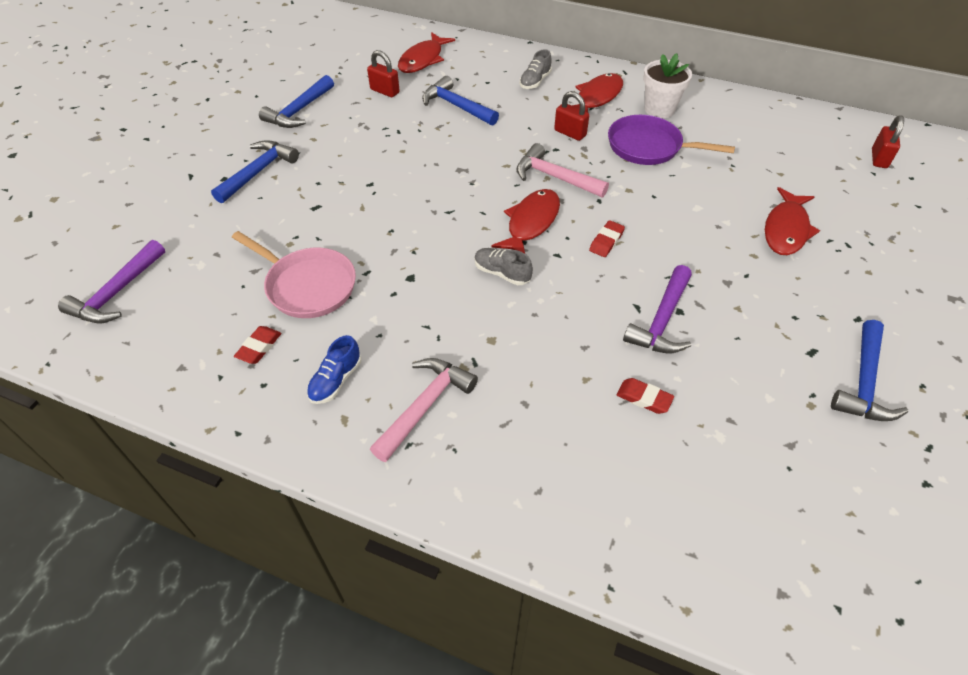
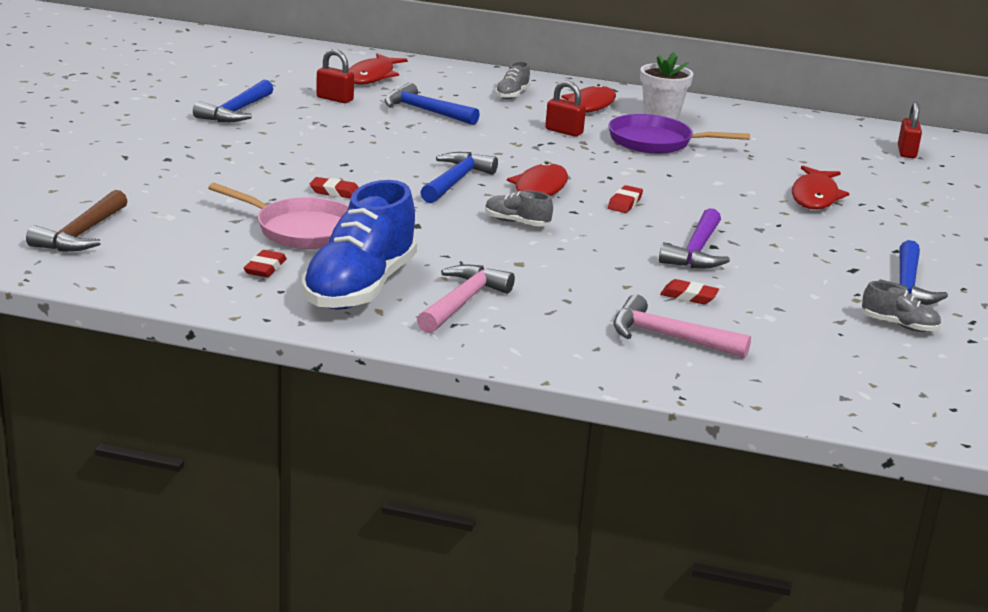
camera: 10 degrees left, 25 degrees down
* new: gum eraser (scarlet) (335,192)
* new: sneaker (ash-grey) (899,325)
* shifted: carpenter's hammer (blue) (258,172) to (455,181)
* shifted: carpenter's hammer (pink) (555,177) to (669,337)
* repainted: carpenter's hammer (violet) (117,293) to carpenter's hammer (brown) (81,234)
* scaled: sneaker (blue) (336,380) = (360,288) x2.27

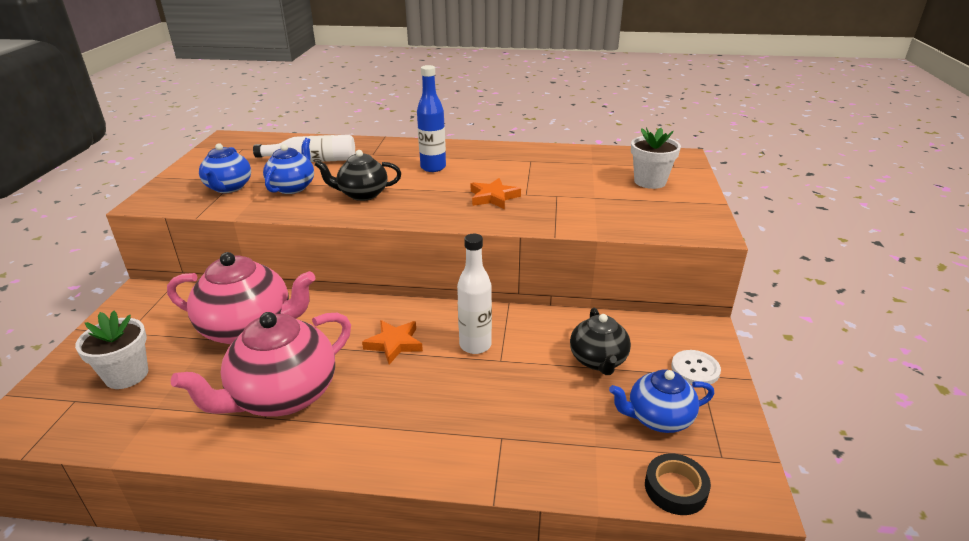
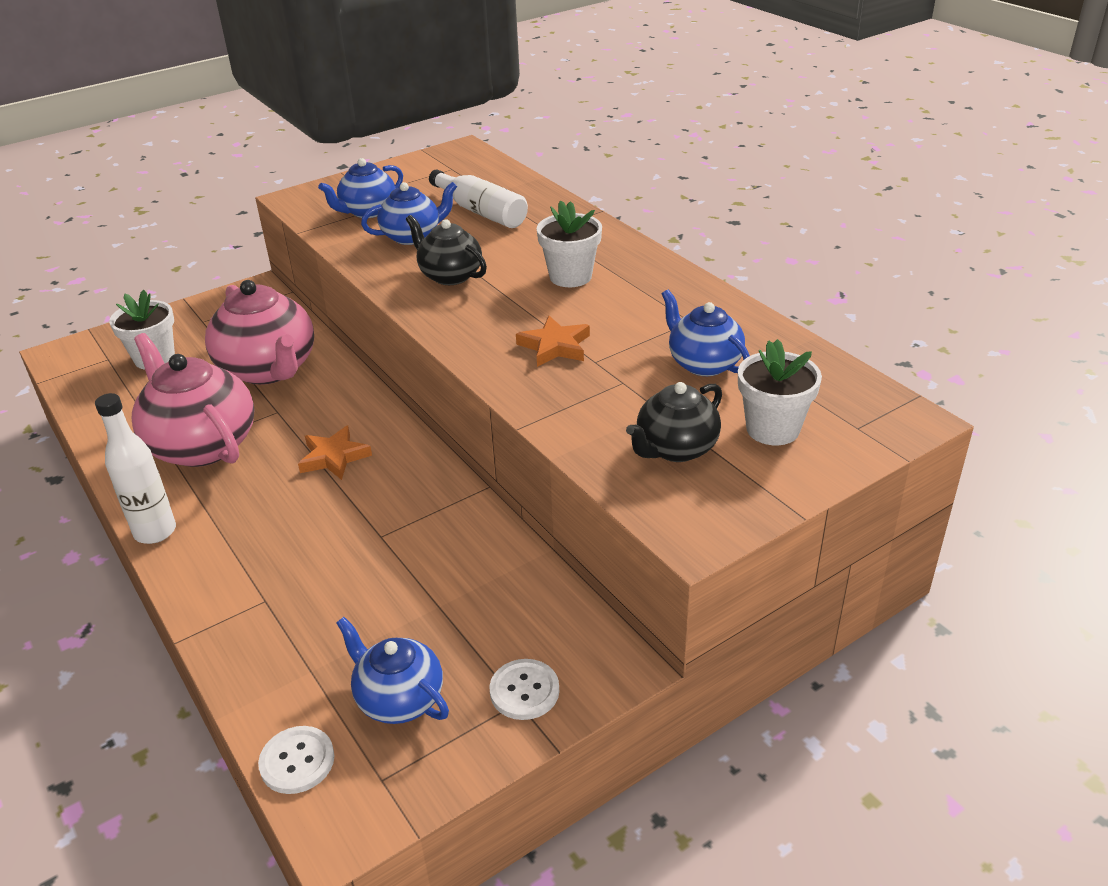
camera: 50 degrees right, 5 degrees up
* new: teapot (blue) (703,363)
* shifted: flask (snow-white) (475,345) to (155,532)
* shifted: teapot (jet-black) (598,360) to (675,449)
* swapped: flask (blue) (433,167) to flower pot (snow-white) (570,276)
* swapped: roll of tape (jet-black) (675,488) to shirt button (snow-white) (297,761)
* rotated: teapot (pink) (283,396) = (202,445) 45 degrees clockwise

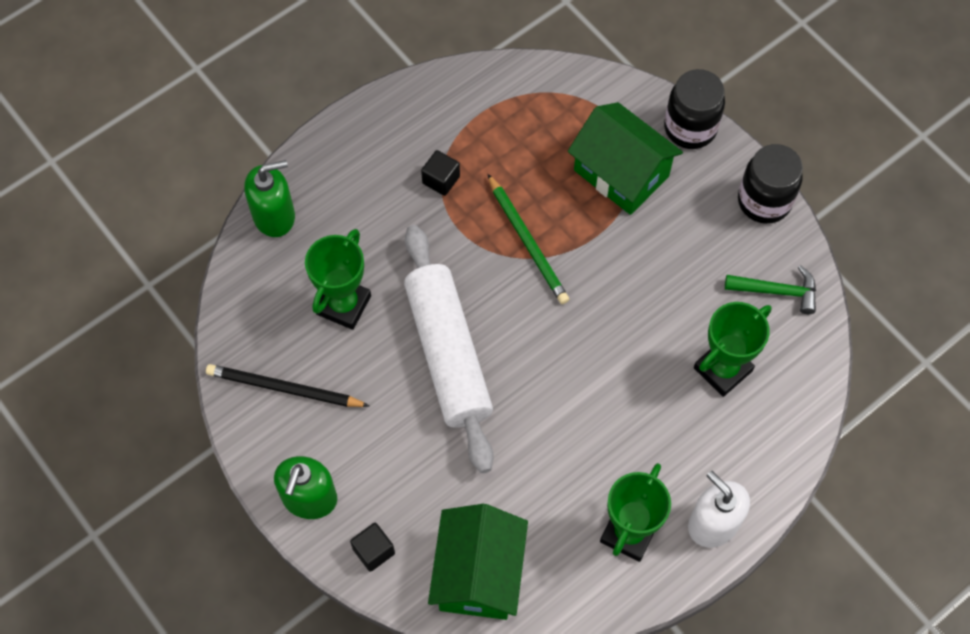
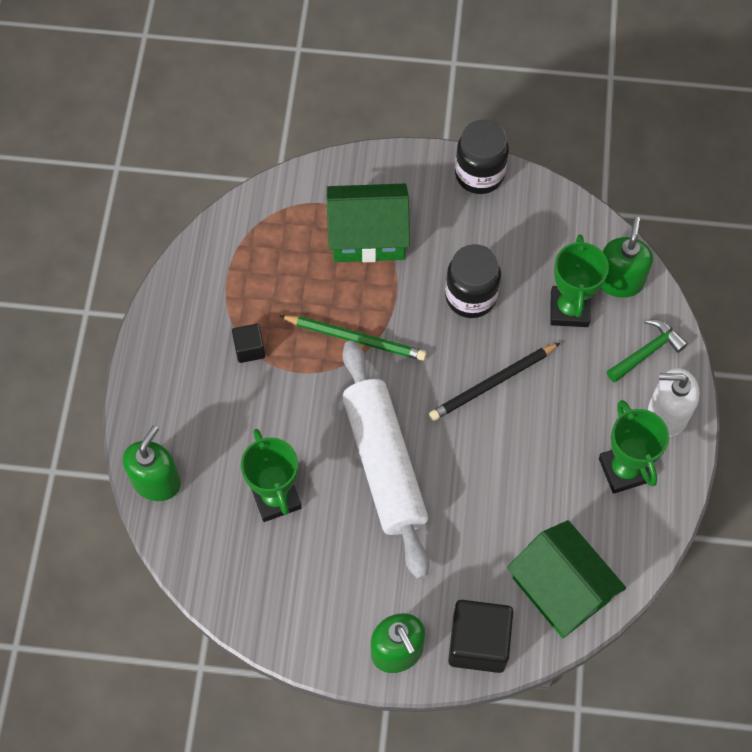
camera: 45 degrees left, 0 degrees up
* new: pump bottle (green) (619,281)
* shifted: pencil (jet-black) (284,388) to (492,383)
* shifted: jam jar (jet-black) (690,128) to (470,296)
* shifted: carpenter's hammer (green) (777,291) to (647,351)
* rotated: rolling pin (snow-white) (448,354) = (384,464) 45 degrees clockwise
* scaled: block (jet-black) (373,551) = (478,643) x1.86

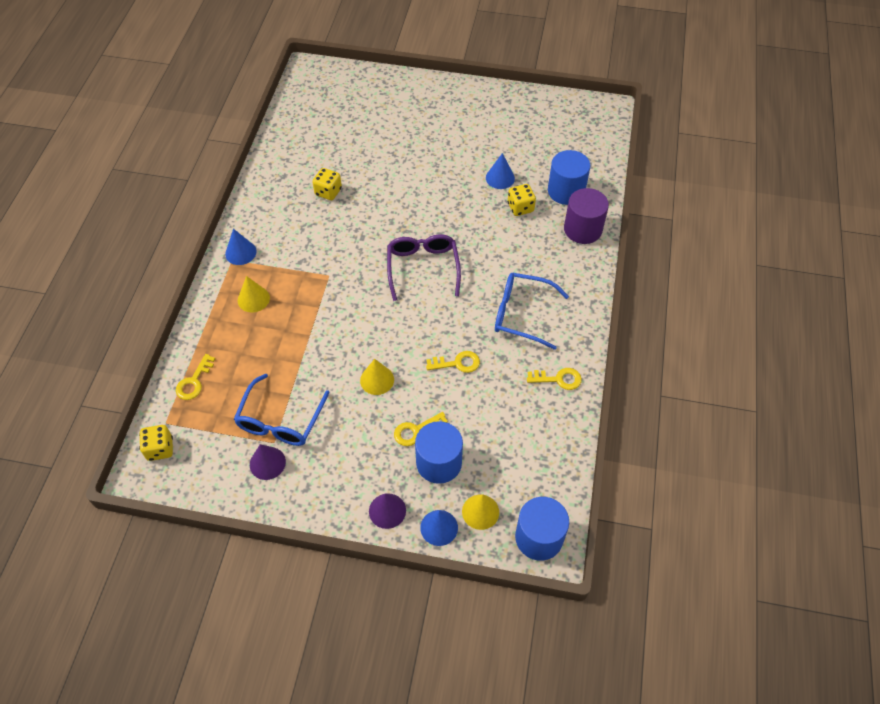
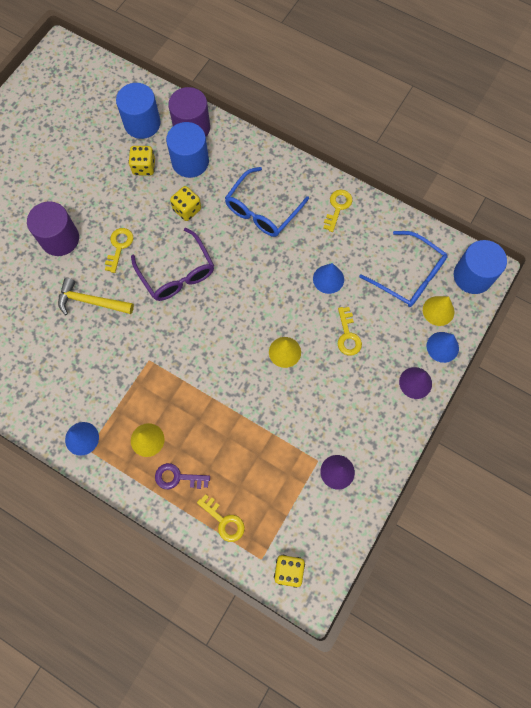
camera: 70 degrees left, 15 degrees up
* new: cylinder (violet) (60,239)
* new: carpenter's hammer (golden) (91,301)
* new: door key (violet) (178,477)
* shifted: glasses (blue) (280,420) to (409,276)
* shifted: dice (golden) (328,192) to (187,209)
* shifted: cylinder (blue) (439,463) to (190,162)
* shifted: door key (golden) (457,363) to (119,247)
* shifted: solid cone (blue) (500,178) to (328,279)
* rotated: glasses (violet) (423,268) = (177,273) 135 degrees counterclockwise

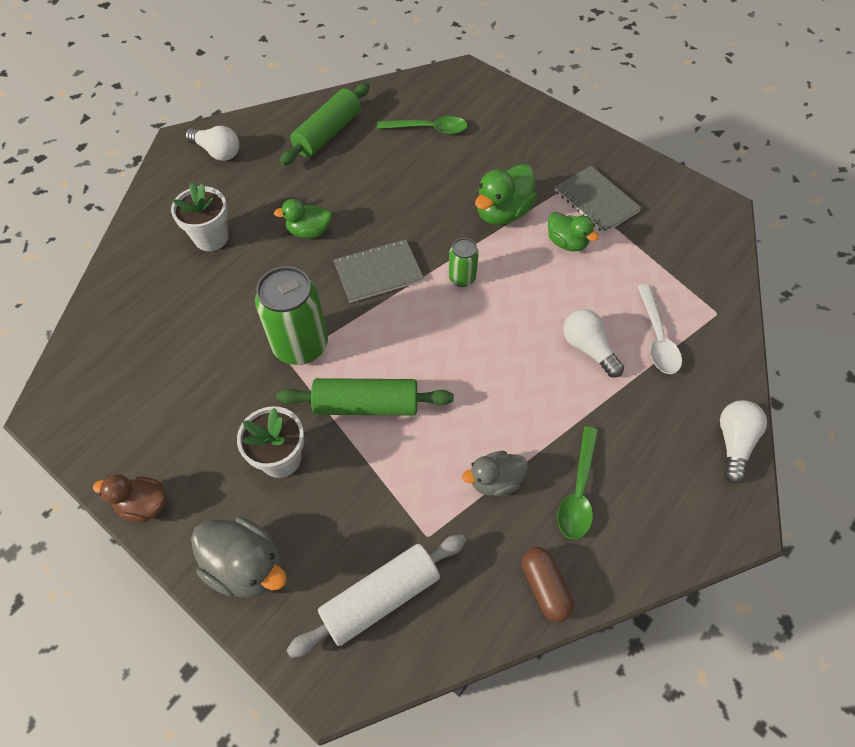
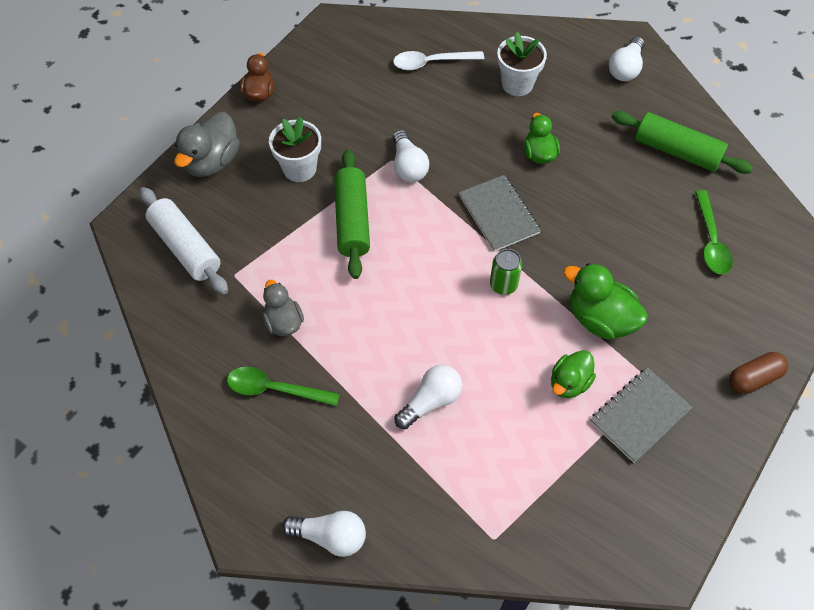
camera: 85 degrees right, 0 degrees up
* shifted: capsule (brown) (544,587) to (754,378)
* shifted: tablespoon (snow-white) (657,338) to (431,63)
* swapped: soda can (green) (301,345) to bulb (snow-white) (408,166)

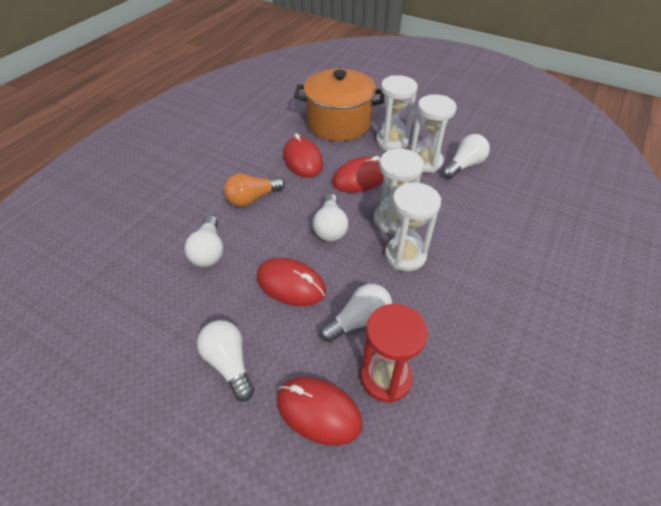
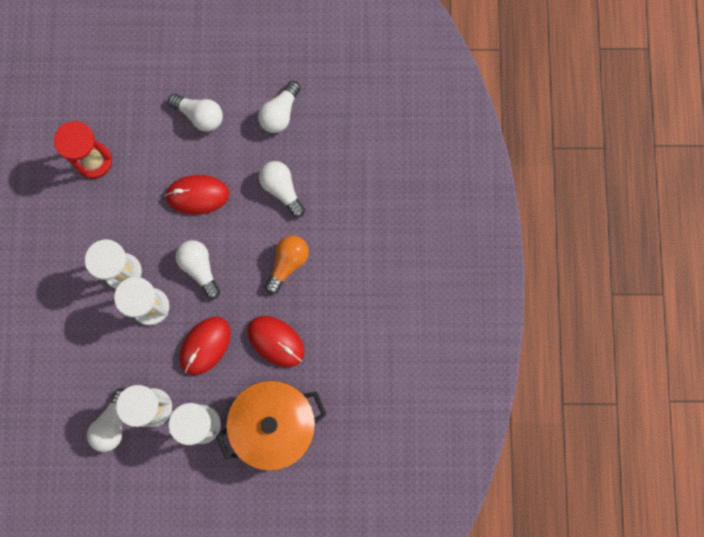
camera: 150 degrees right, 30 degrees up
* gone: mouse (scarlet) (318,411)
* shifted: bulb (snow-white) (359,321) to (280,113)

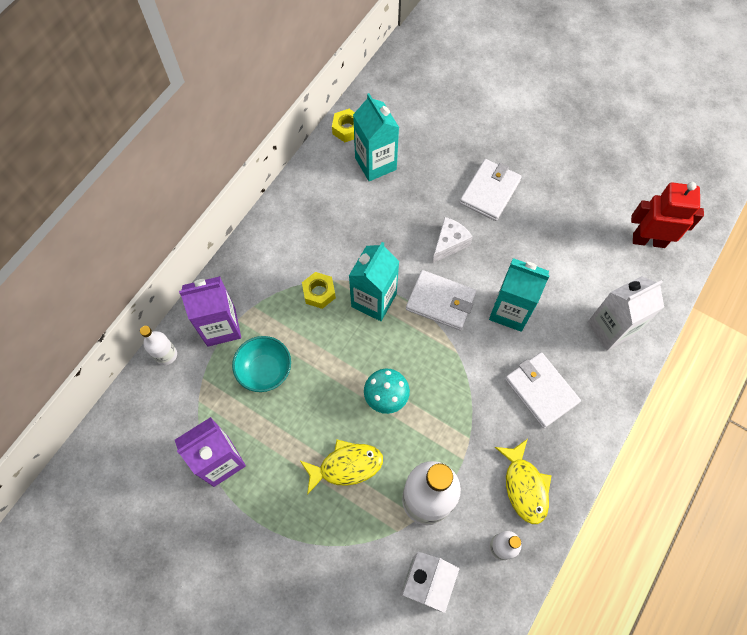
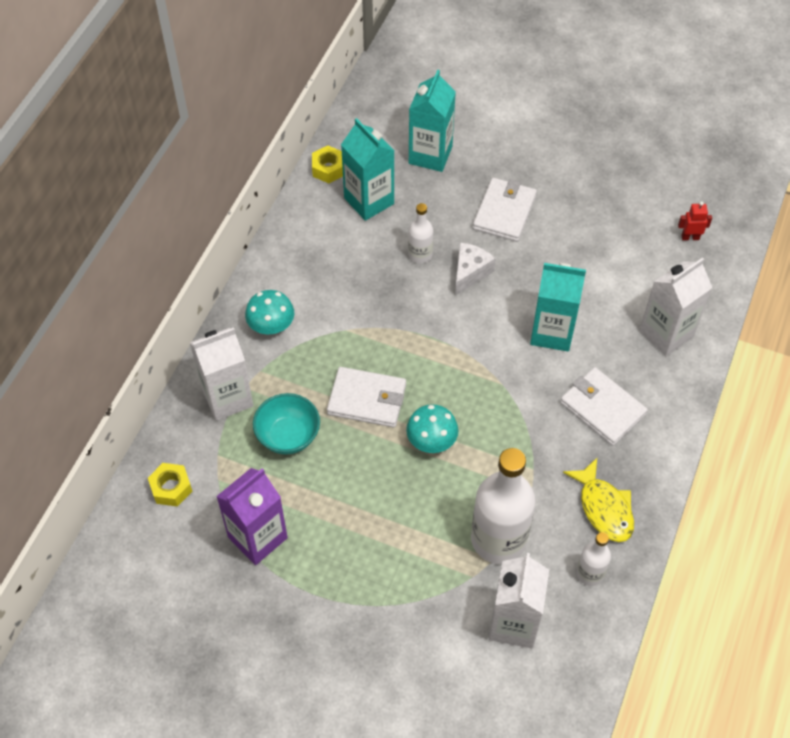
camera: 10 degrees left, 10 degrees down
* gone: toy fish (golden) (346,466)
* new: fungus (teal) (271,326)
* shifted: flask (snow-white) (166,355) to (420,255)
* shifted: nut (golden) (319,293) to (171,488)
* shifted: carton (teal) (374,300) to (430,155)
* shifted: card wallet (snow-white) (441,301) to (367,399)
* repainted: carton (violet) (221,327) to carton (snow-white) (227,398)
* scaled: toy robot (scarlet) (648,240) = (690,237) x0.47

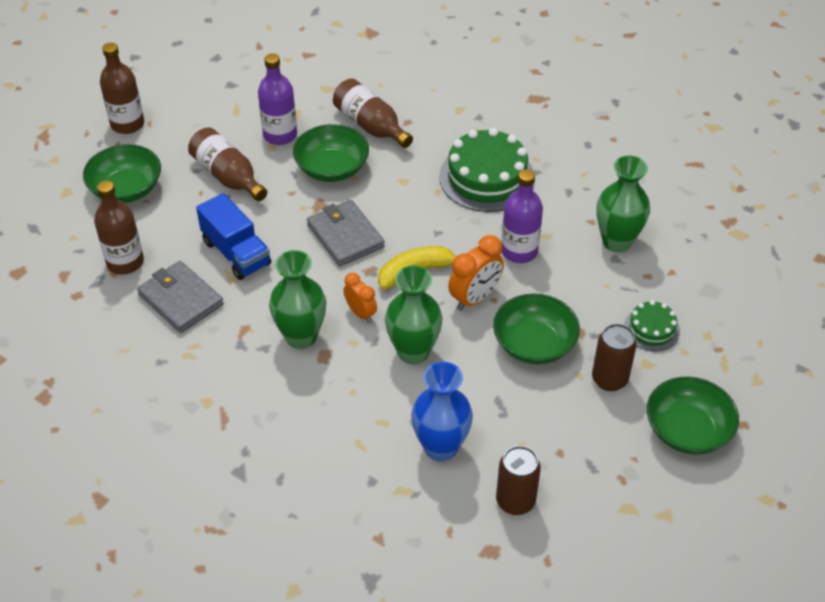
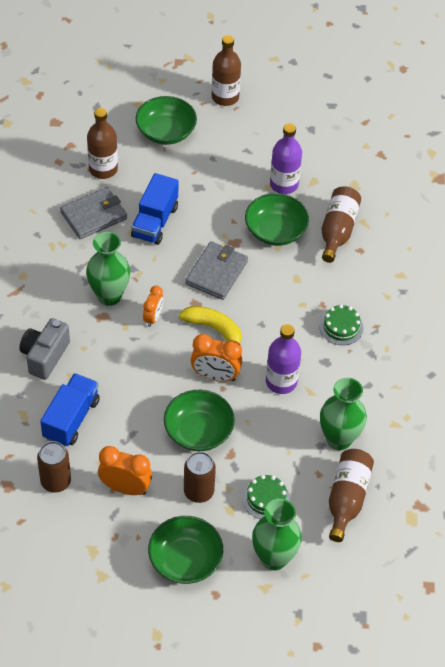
camera: 55 degrees right, 5 degrees up
* new: camera (ash-grey) (45,356)
* new: clock (orange) (125,488)
* shifted: flask (brown) (228,176) to (347,499)
* shifted: vase (green) (413,352) to (274,558)
* swapped: vase (blue) (440,447) to truck (blue) (71,419)
* rotated: card wallet (ash-grey) (181,299) = (94,215) 45 degrees clockwise
* scaled: layer cake (green) (487,177) = (341,327) x0.52

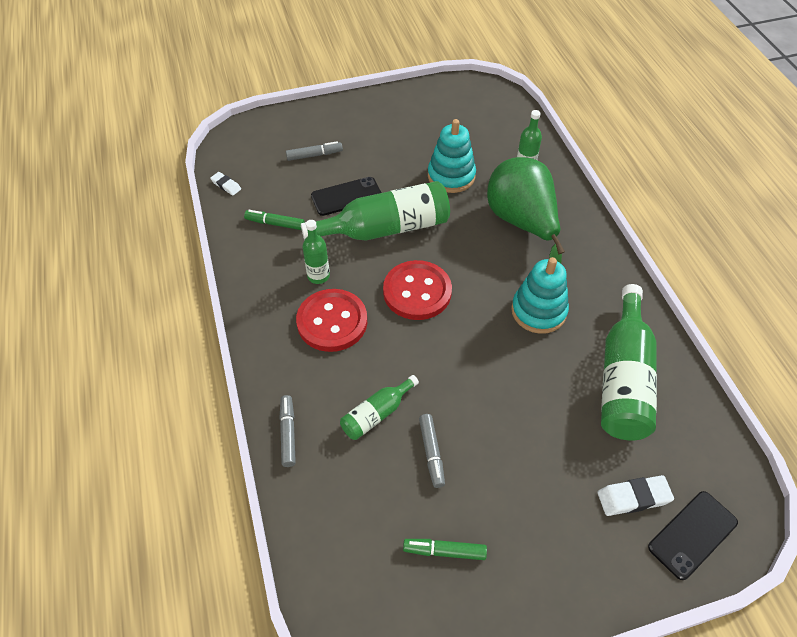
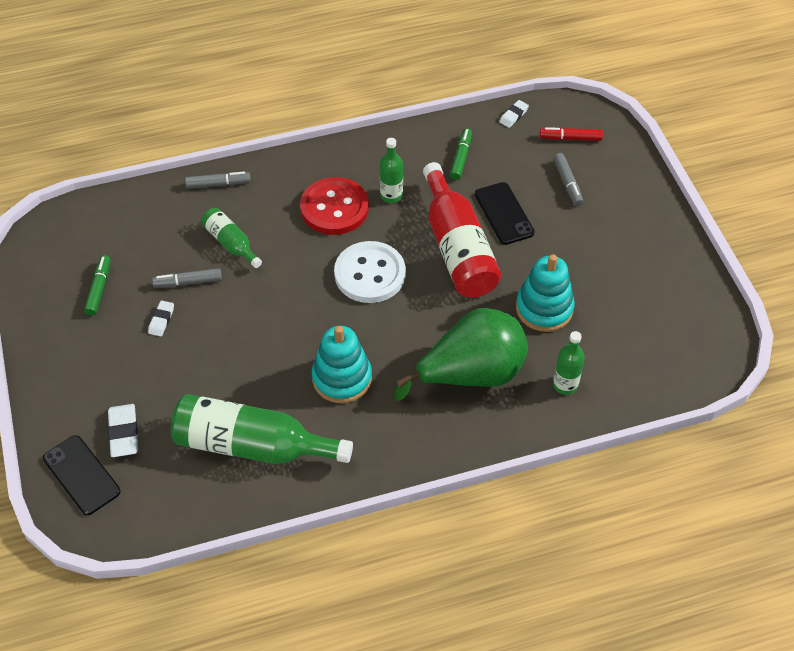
camera: 90 degrees right, 0 degrees up
* new: gum eraser (snow-white) (161,320)
* new: marker (scarlet) (570,138)
* repainted: flask (green) (385,228) to flask (scarlet) (457,248)
* repainted: shirt button (scarlet) (417,292) to shirt button (snow-white) (370,274)

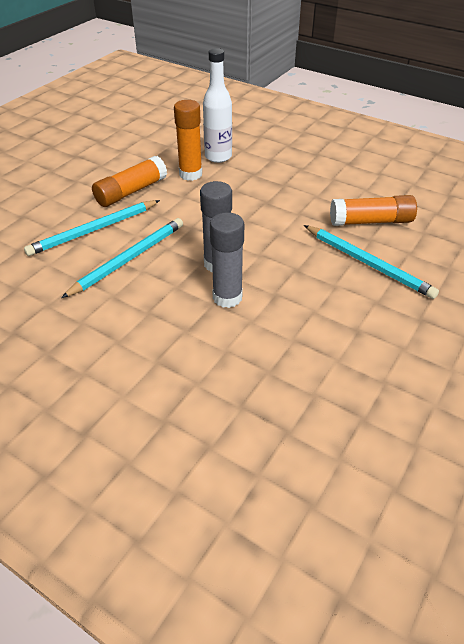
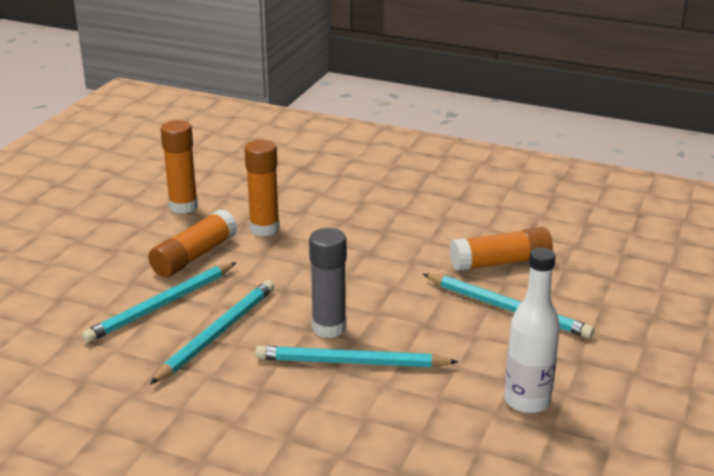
camera: 10 degrees left, 15 degrees down
* new: glue (orange) (183,206)
* shifted: flask (snow-white) (218,157) to (527,401)
* swapped: glue (ash-grey) (227,297) to pencil (teal) (351,362)

